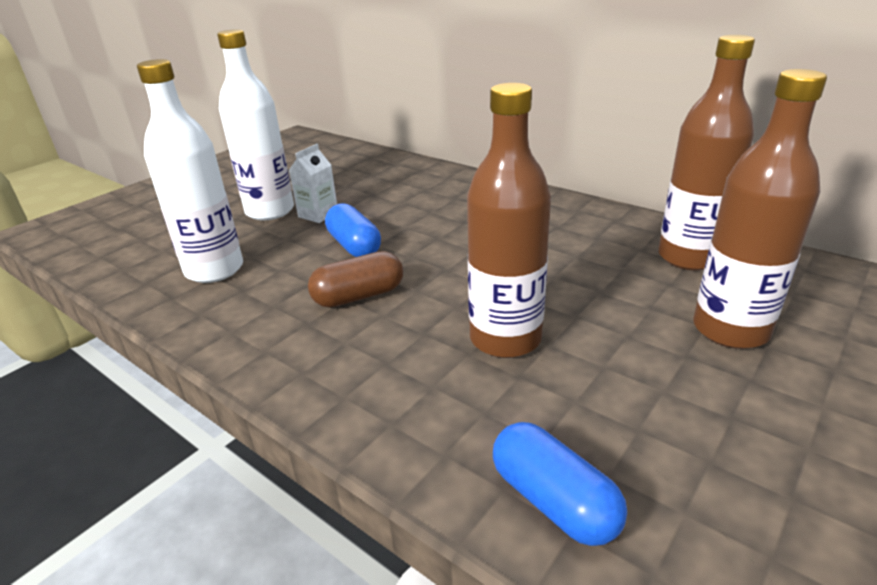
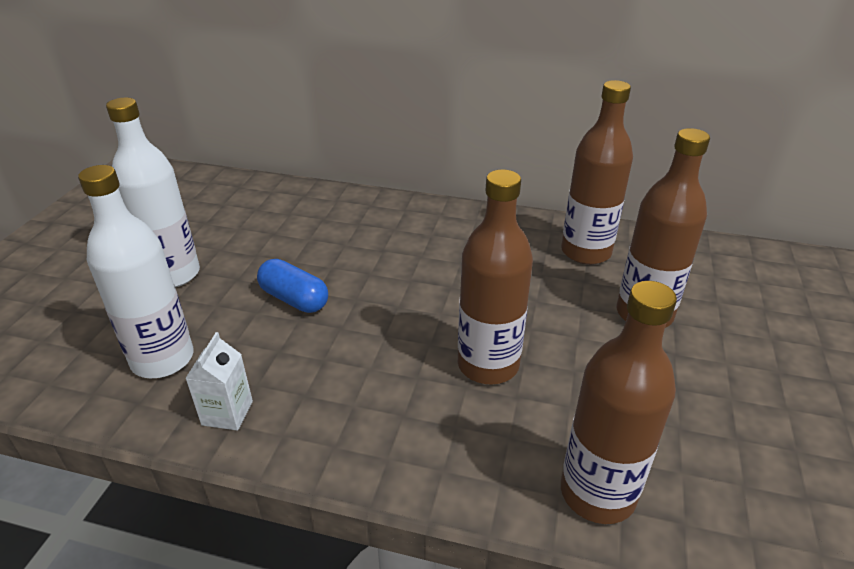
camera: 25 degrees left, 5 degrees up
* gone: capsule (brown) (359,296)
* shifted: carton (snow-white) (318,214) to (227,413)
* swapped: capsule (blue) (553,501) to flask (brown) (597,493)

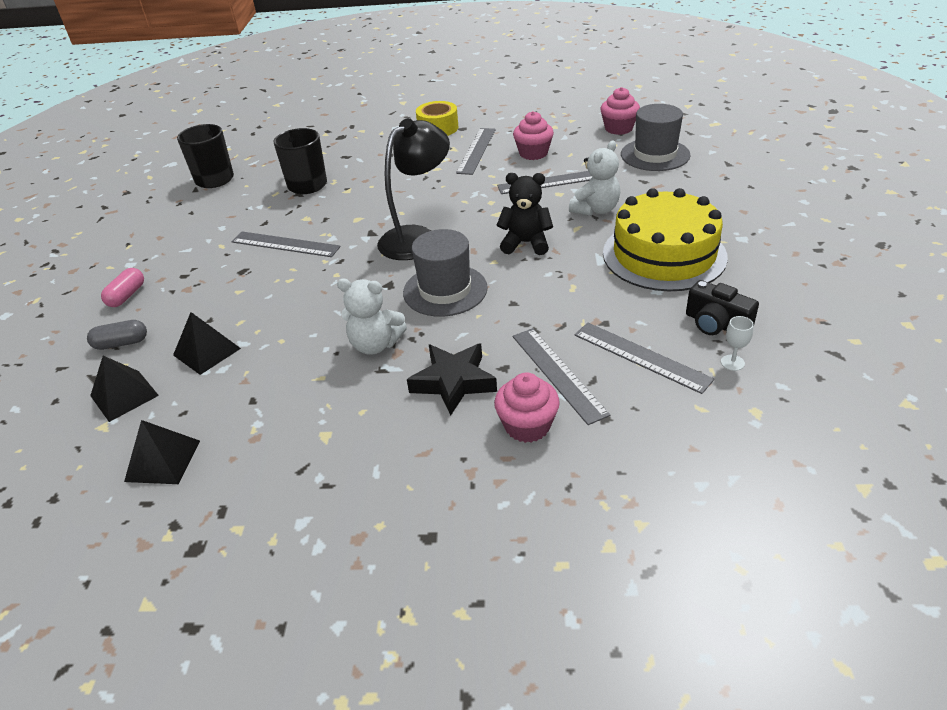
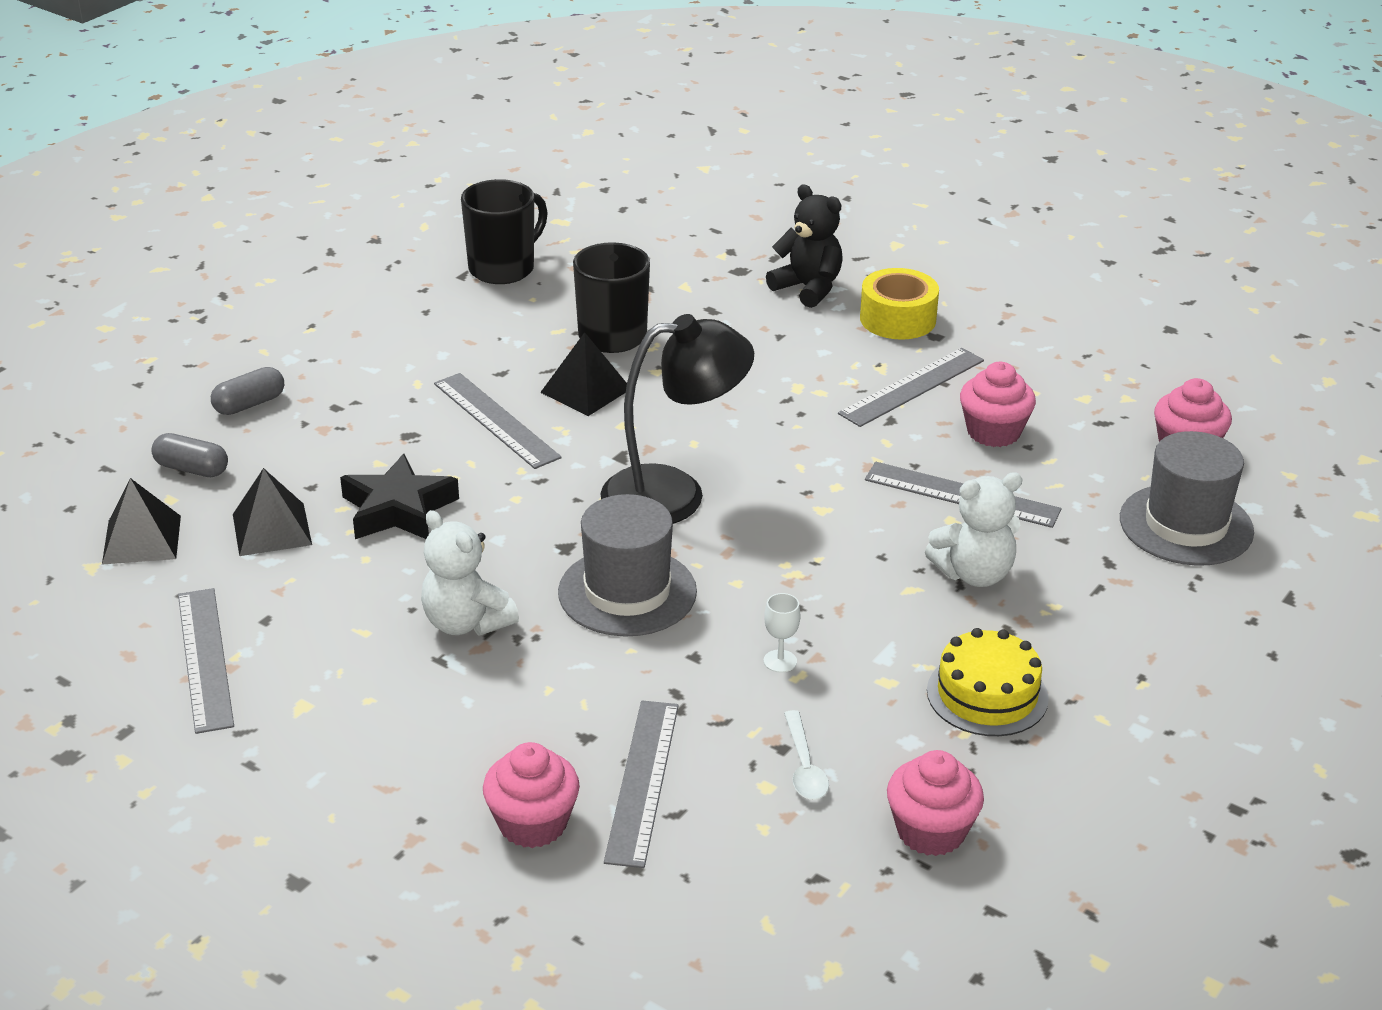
camera: 30 degrees right, 5 degrees down
* new: tablespoon (snow-white) (804,766)
* shifted: pyramid shape (jet-black) (163,460) to (586,390)
* shifted: star (jet-black) (453,382) to (398,509)
* shifted: teddy (jet-black) (526,243) to (808,288)
* shifted: measuring stick (ash-grey) (641,356) to (205,659)
* shifted: goblet (snow-white) (732,362) to (780,661)
* swapped: camera (jet-black) (716,324) to muffin (pink) (931,831)
* repainted: capsule (pink) (127,296) to capsule (ash-grey) (249,404)
* scaled: layer cake (golden) (664,254) = (987,695) x0.56

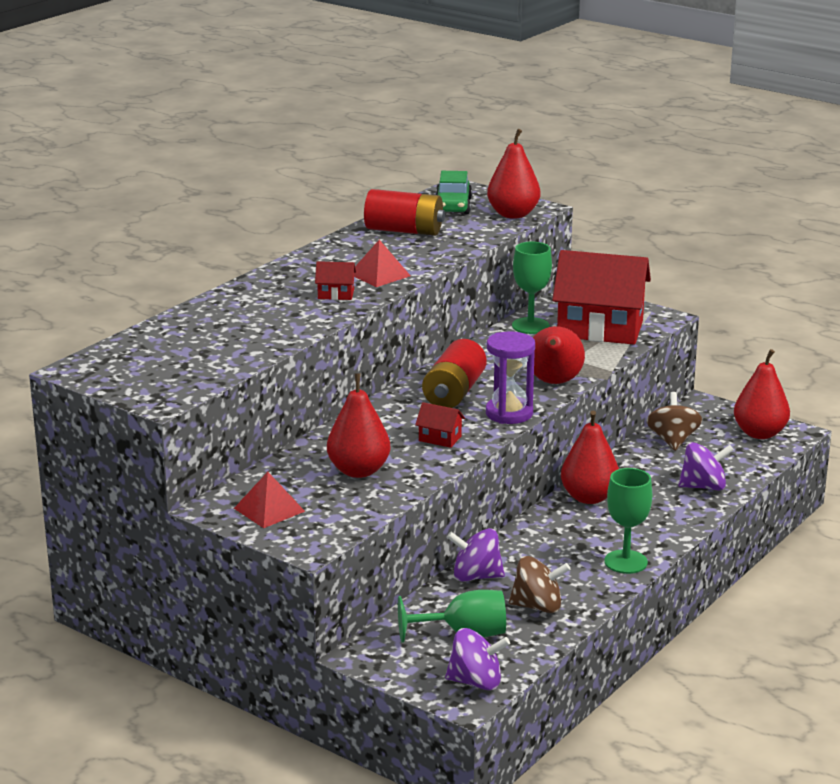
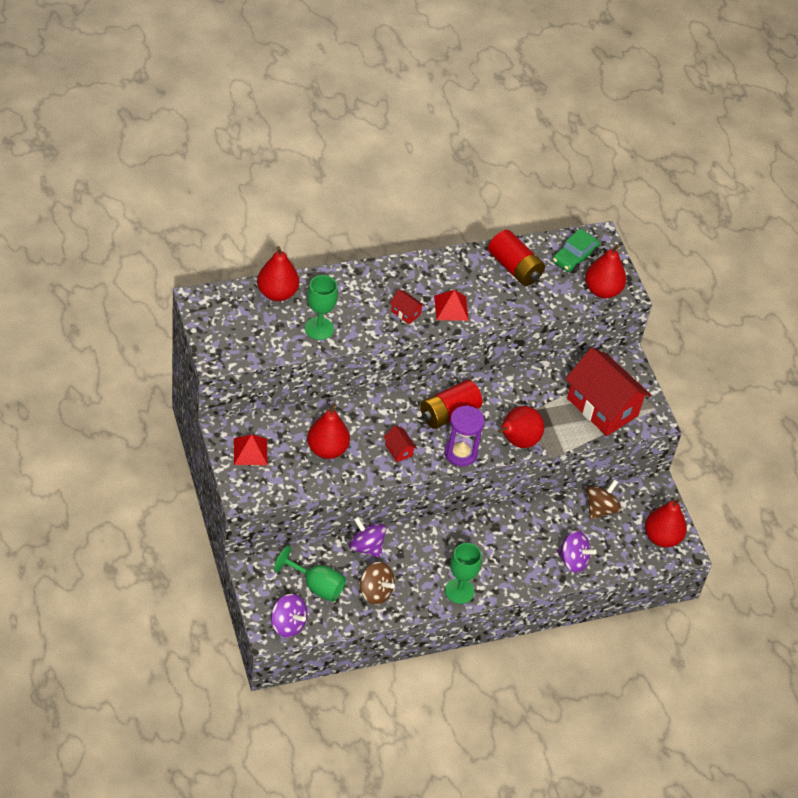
camera: 30 degrees right, 25 degrees up
* shifted: goblet (green) (530,326) to (319,328)
* shifted: toy pear (scarlet) (589,497) to (277,293)

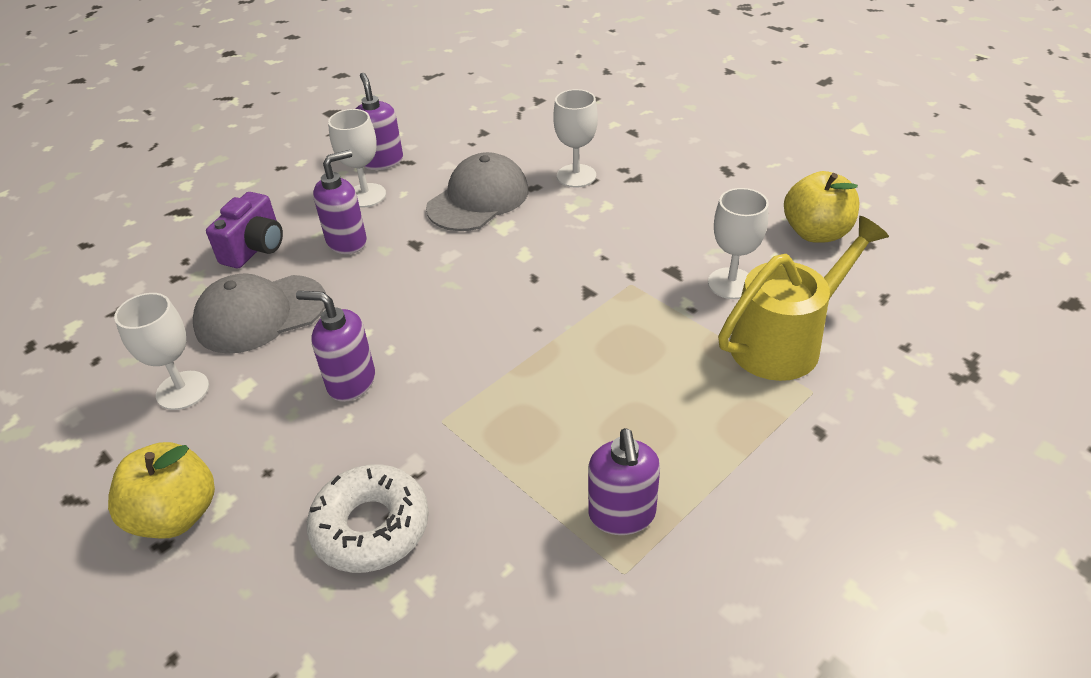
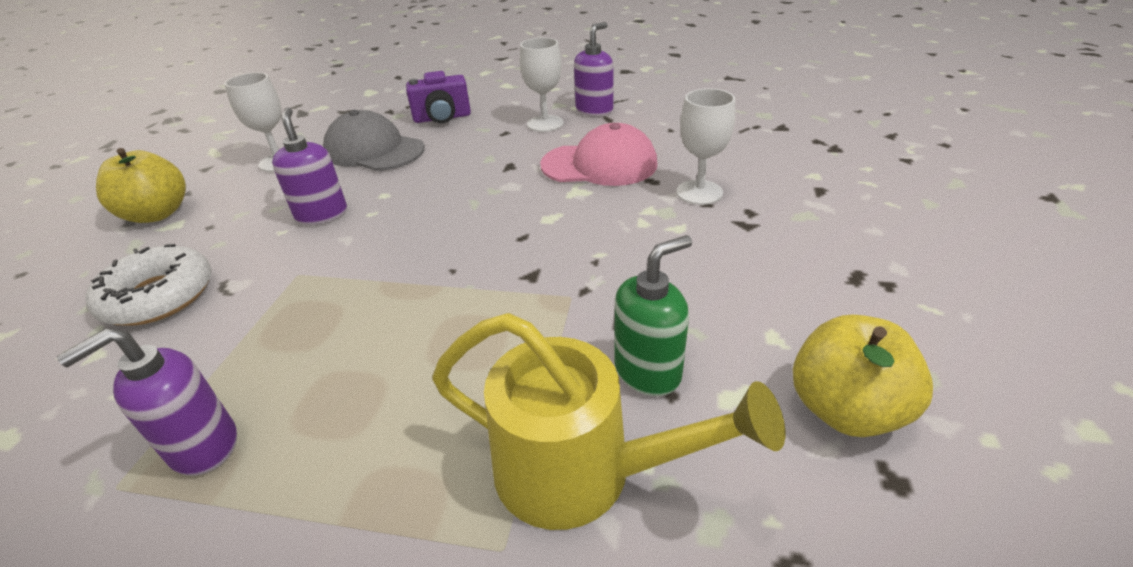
camera: 55 degrees right, 5 degrees down
* gone: pump bottle (violet) (347,242)
* swapped: goblet (snow-white) (731,283) to pump bottle (green) (648,371)
* repainted: peaked cap (ash-grey) (478,199) to peaked cap (pink) (599,165)

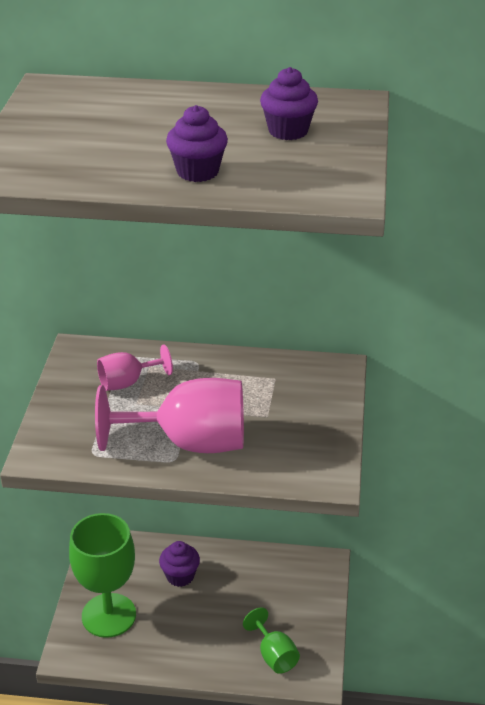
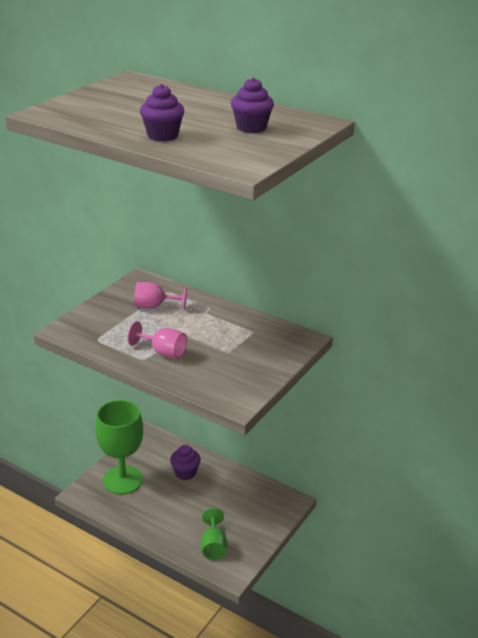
camera: 25 degrees right, 5 degrees down
* scaled: goblet (pink) (189,443) = (163,352) x0.52

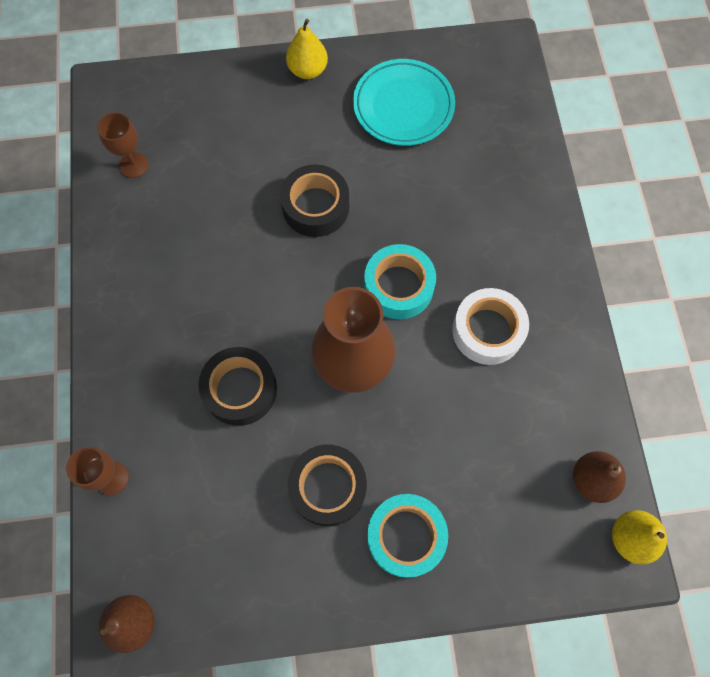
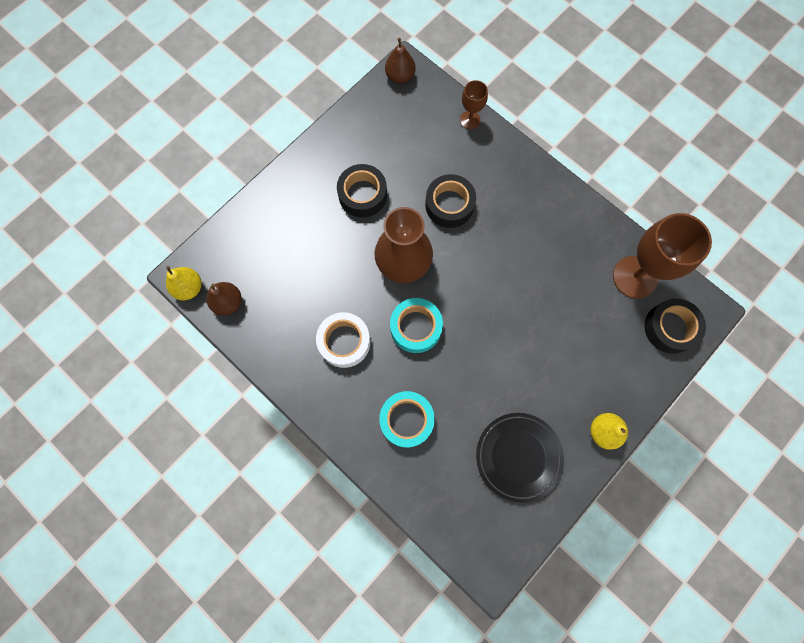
camera: 140 degrees right, 5 degrees up
* shifted: roll of tape (jet-black) (315,206) to (670,328)
* shifted: roll of tape (teal) (406,536) to (406,420)
* repainted: dinner plate (teal) (403,106) to dinner plate (jet-black) (518,457)
* scaled: goblet (brown) (134,165) = (635,277) x2.00

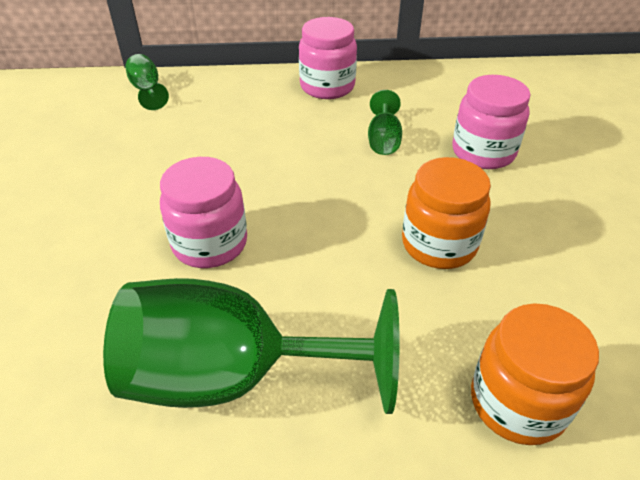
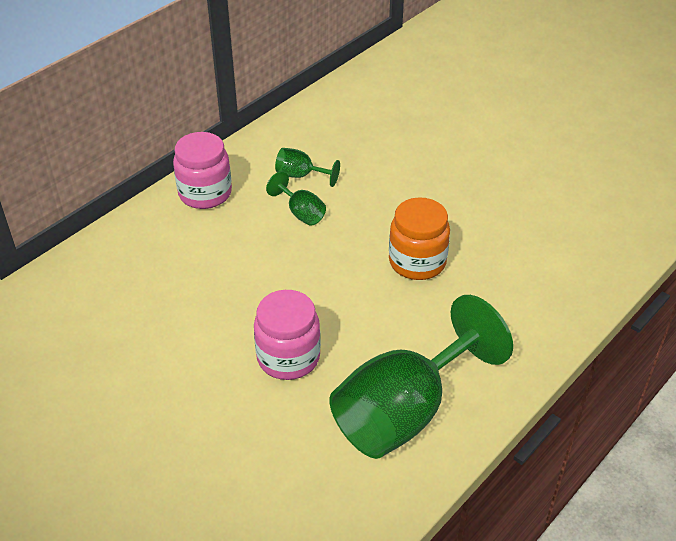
camera: 45 degrees left, 0 degrees up
* gone: jam jar (pink) (483,152)
* gone: jam jar (orange) (517,402)
* shifted: goblet (green) (147,90) to (301,175)

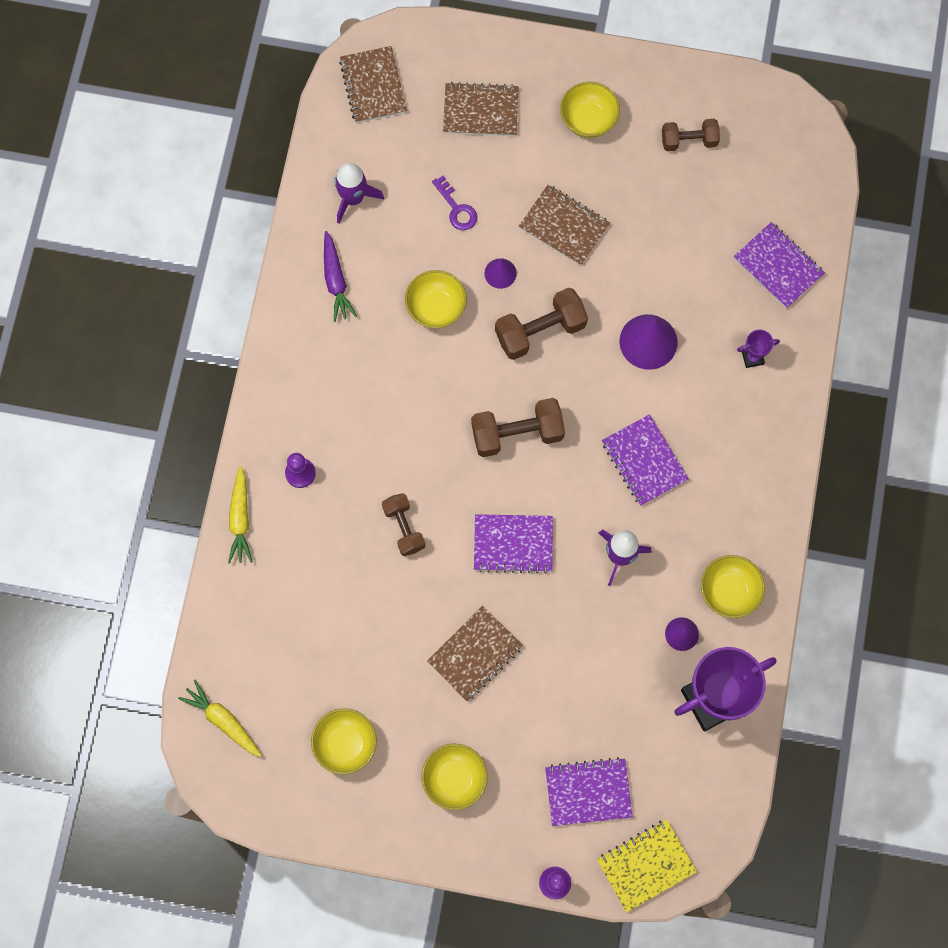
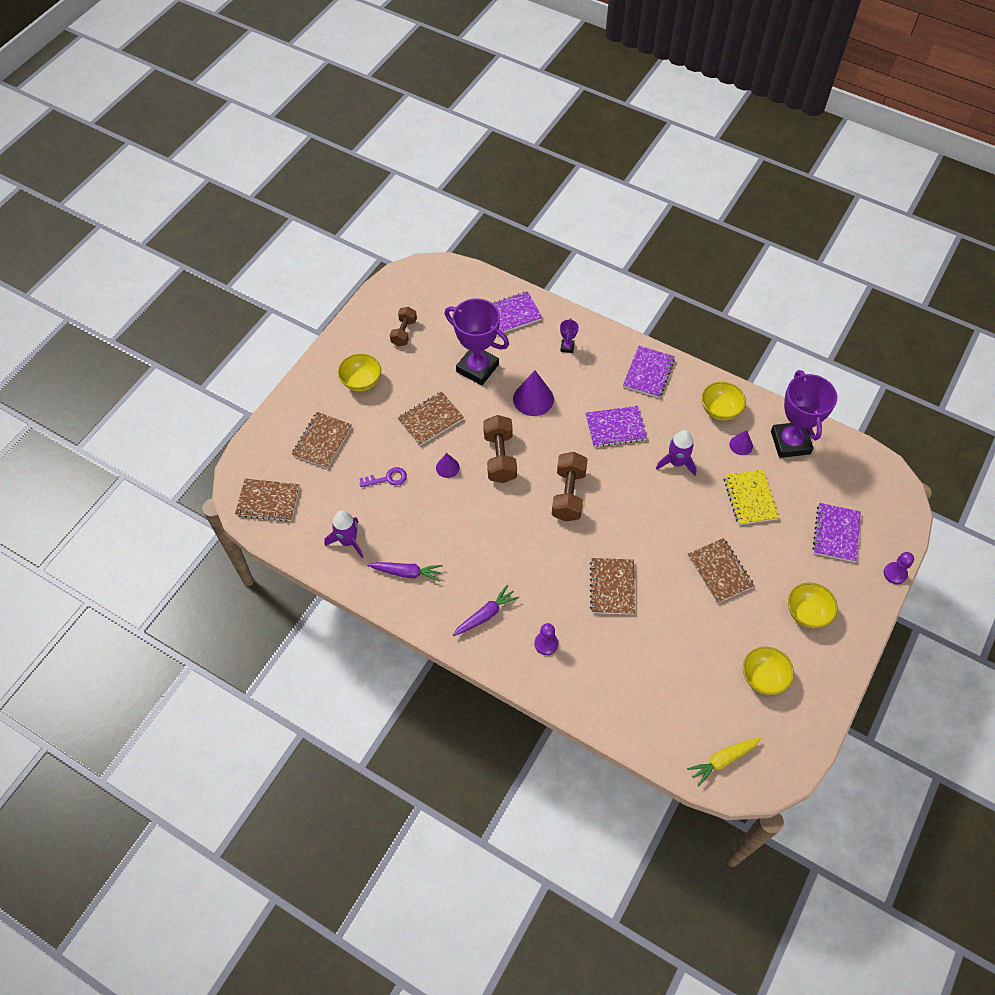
camera: 70 degrees left, 15 degrees down
* gone: root vegetable (golden) (240,519)
* gone: serving bowl (golden) (436,308)
* new: prize cup (violet) (477,368)
* new: root vegetable (violet) (485,615)
* shifted: notepad (violet) (513,544) to (648,373)
* shifted: notepad (golden) (646,865) to (750,498)
* swapped: free weight (brown) (404,528) to notepad (brown) (612,587)

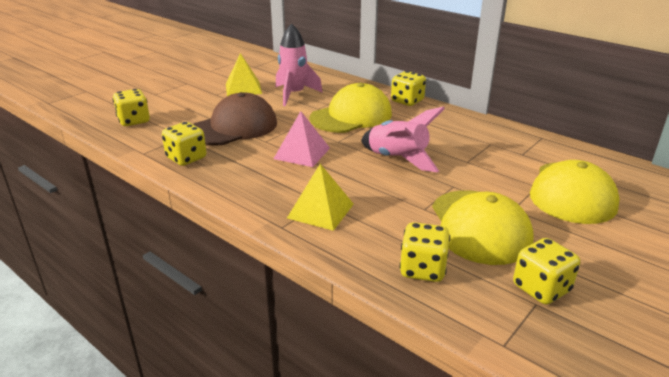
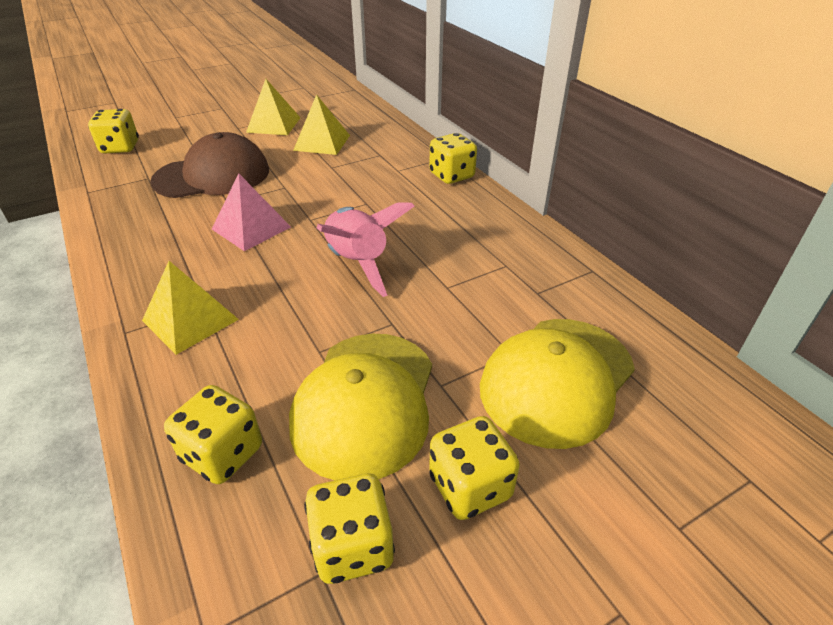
camera: 20 degrees right, 10 degrees up
* gone: peaked cap (golden) (351,116)
* shifted: dice (golden) (186,158) to (470,487)
* swapped: rocket (pink) (294,94) to pyramid shape (golden) (322,142)

